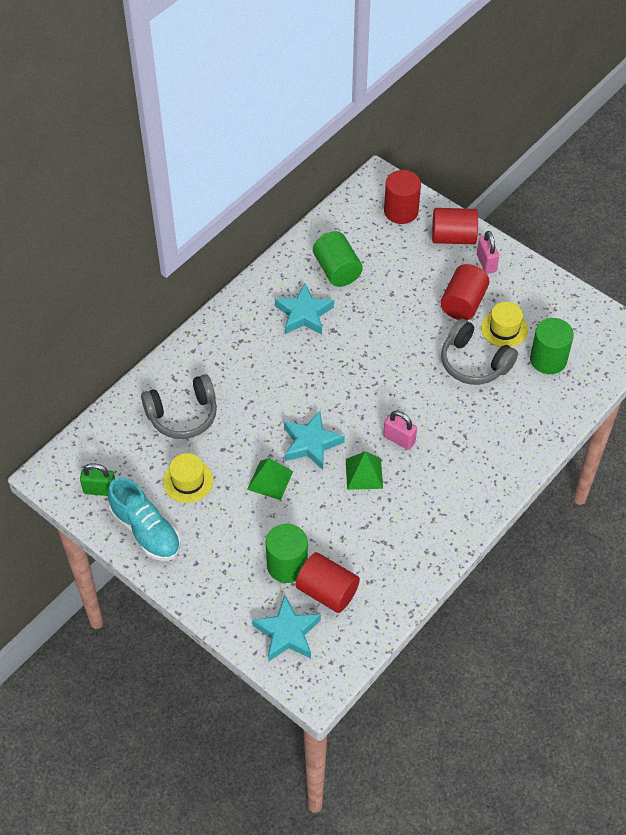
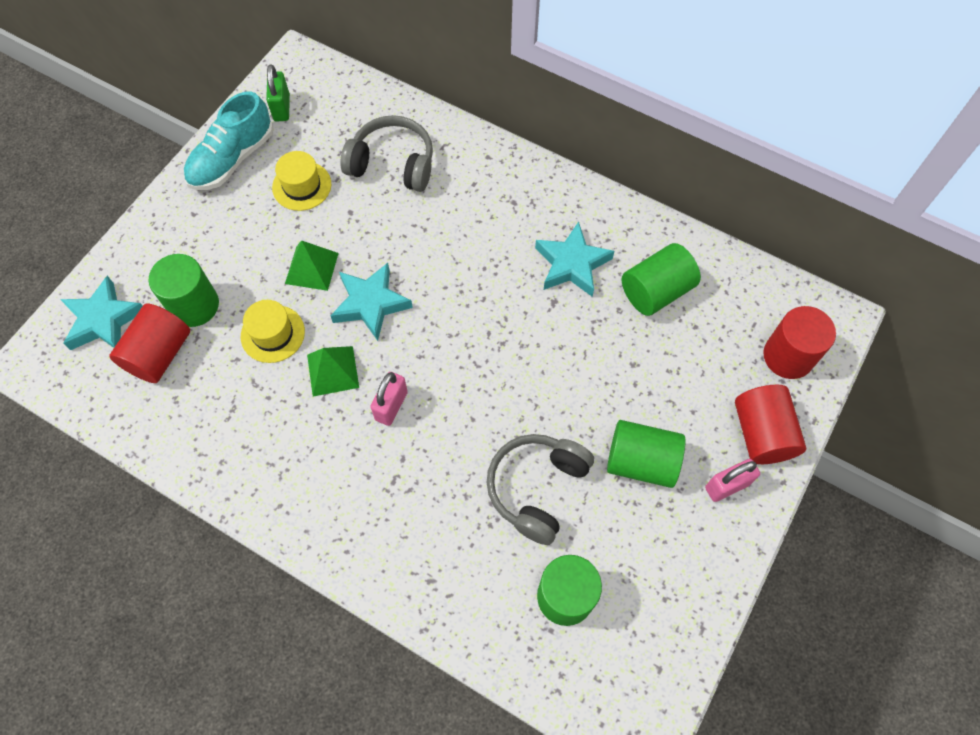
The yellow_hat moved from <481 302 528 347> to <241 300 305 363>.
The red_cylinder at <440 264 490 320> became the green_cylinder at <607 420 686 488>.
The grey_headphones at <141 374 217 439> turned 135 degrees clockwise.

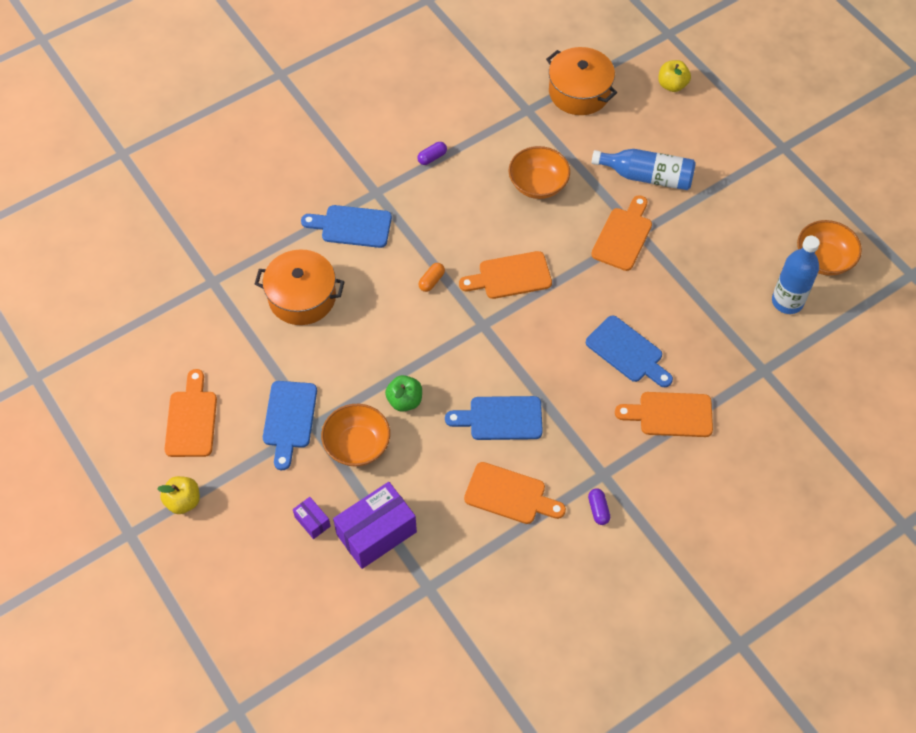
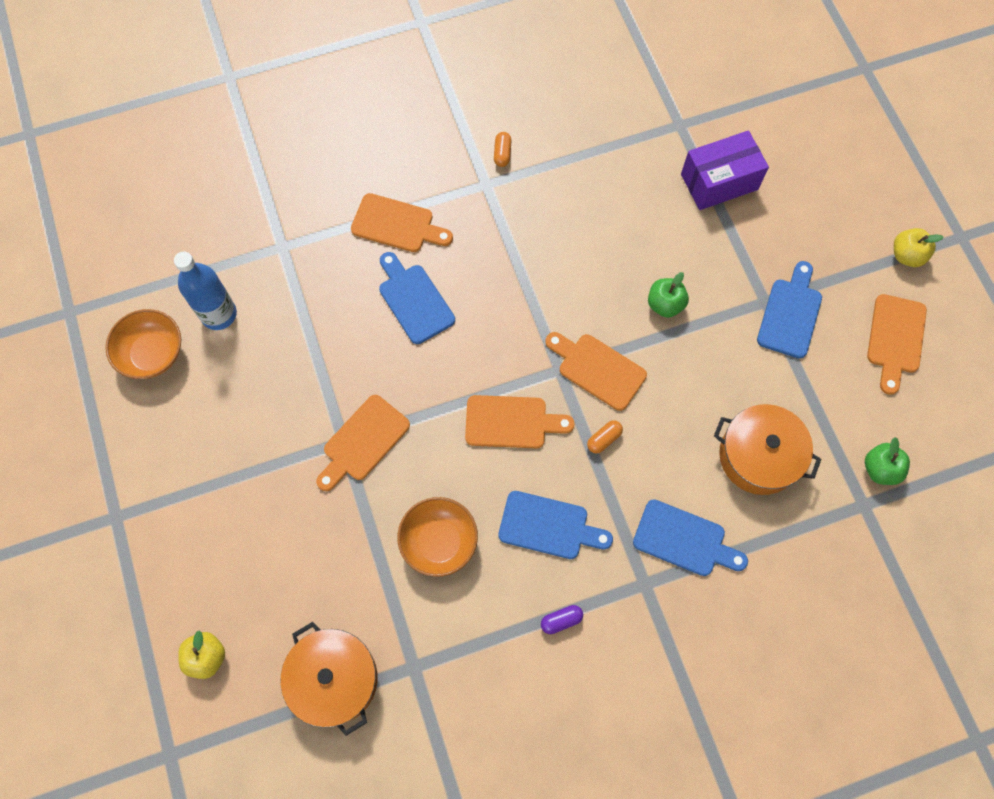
The purple_box at <293 497 331 539> disappeared.
The orange_bowl at <321 404 390 466> disappeared.
The blue_bottle at <591 149 696 190> disappeared.
The green_apple at <865 437 910 485> appeared.
The blue_cutting_board moved from <445 396 543 440> to <498 491 613 559>.
The orange_cutting_board moved from <464 462 566 524> to <545 332 647 411>.
The purple_capsule at <588 489 610 525> became the orange_capsule at <494 132 511 167>.

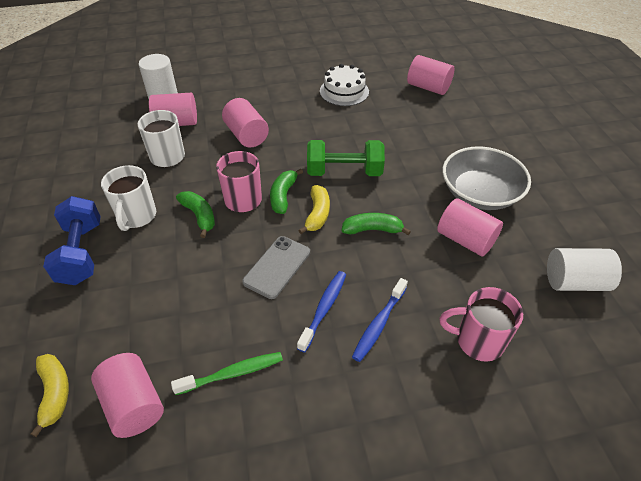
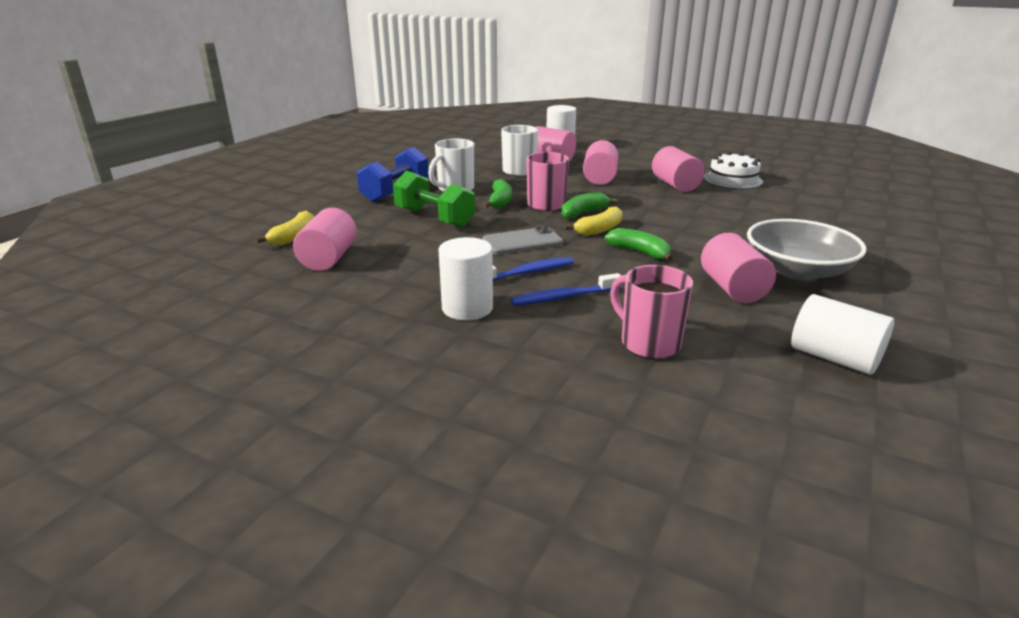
The green_toothbrush at <171 352 283 395> disappeared.
The white_cylinder at <439 237 493 320> appeared.
The green_dumbbell moved from <307 140 385 176> to <393 171 475 228>.
The pink_cylinder moved from <407 55 454 95> to <652 146 705 192>.

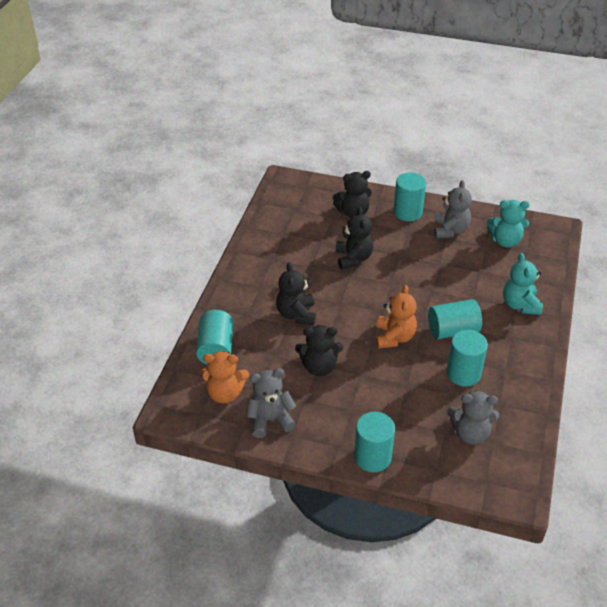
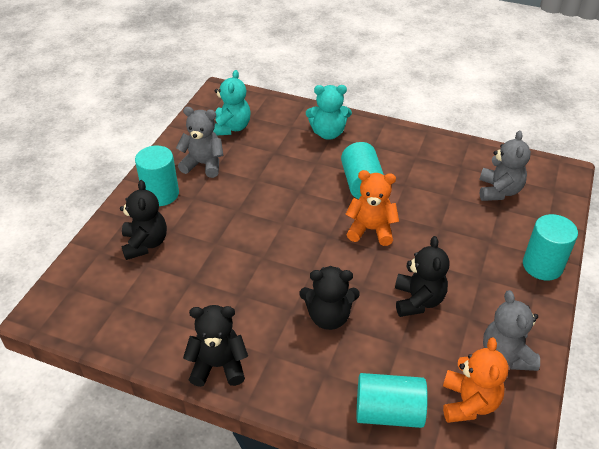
The turquoise_cylinder at <446 330 488 386> disappeared.
The black_teddy_bear moved from <336 207 373 270> to <183 305 248 387>.

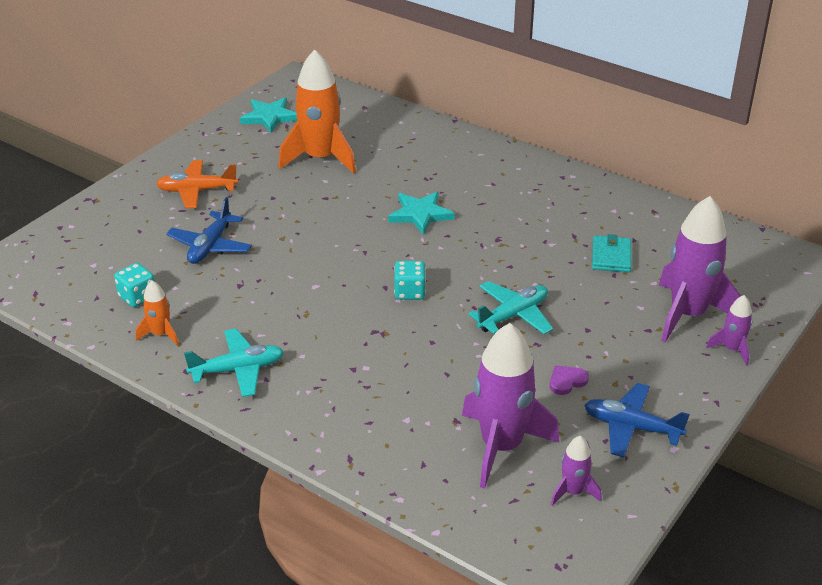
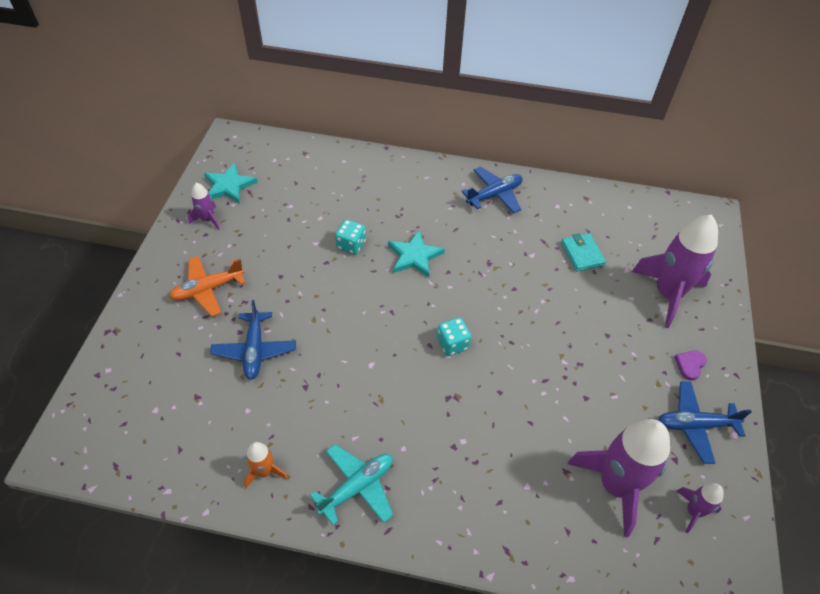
The orange_rocket at <279 49 356 174> disappeared.
The turquoise_plane at <468 281 553 334> disappeared.
The blue_plane at <461 166 523 213> appeared.
The turquoise_dice moved from <114 263 155 307> to <335 219 366 255>.
The purple_heart moved from <550 365 589 395> to <675 351 707 381>.
The purple_rocket moved from <706 295 752 366> to <188 183 220 230>.

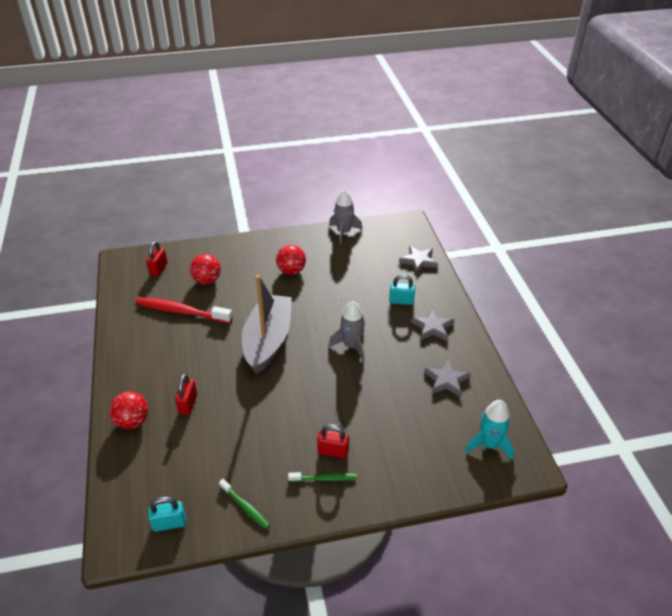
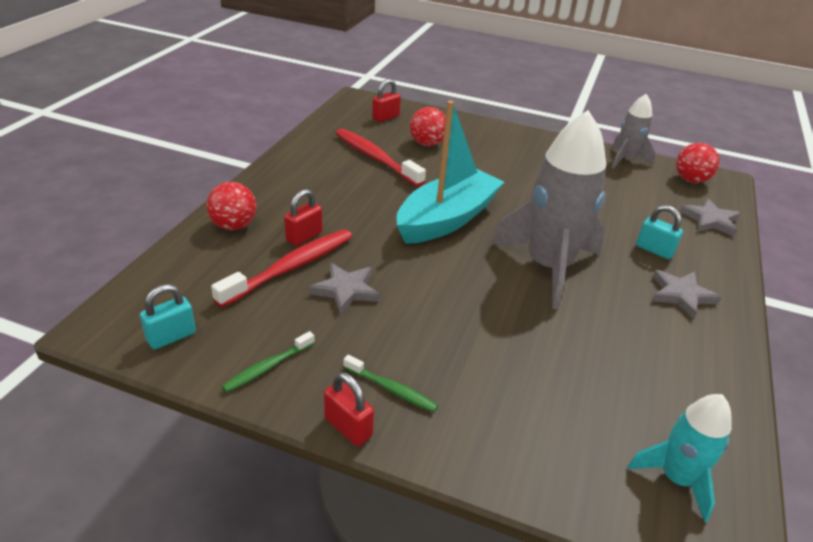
The red_toothbrush at <211 229 352 308> appeared.
The red_ball moved from <276 245 306 275> to <676 143 720 183>.
The red_padlock moved from <317 424 349 458> to <324 372 374 446>.
The grey_star moved from <424 359 471 397> to <309 263 380 315>.
The grey_boat at <242 275 292 374> became the turquoise_boat at <397 100 504 244>.
The turquoise_padlock at <148 496 186 532> turned 60 degrees counterclockwise.
The green_toothbrush at <219 479 270 529> turned 60 degrees clockwise.
The grey_rocket at <329 301 365 361> changed to 1.86 times the size.

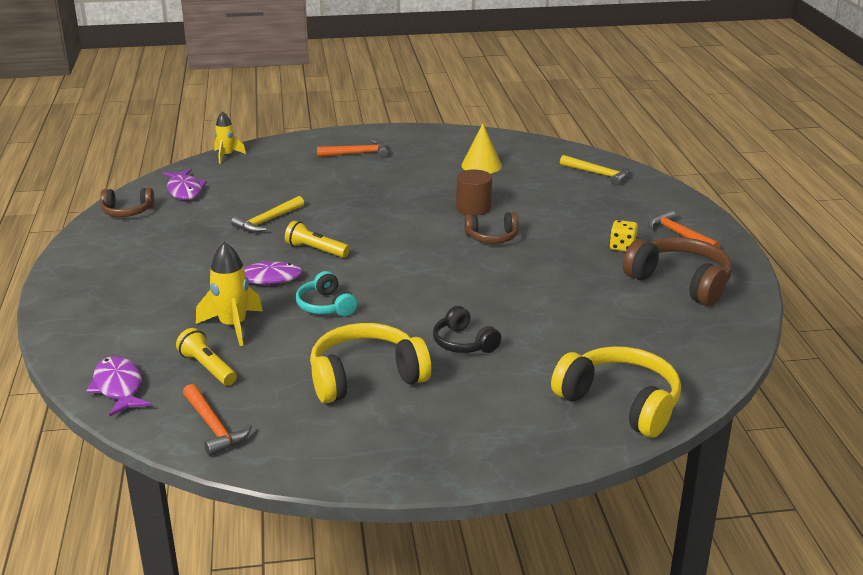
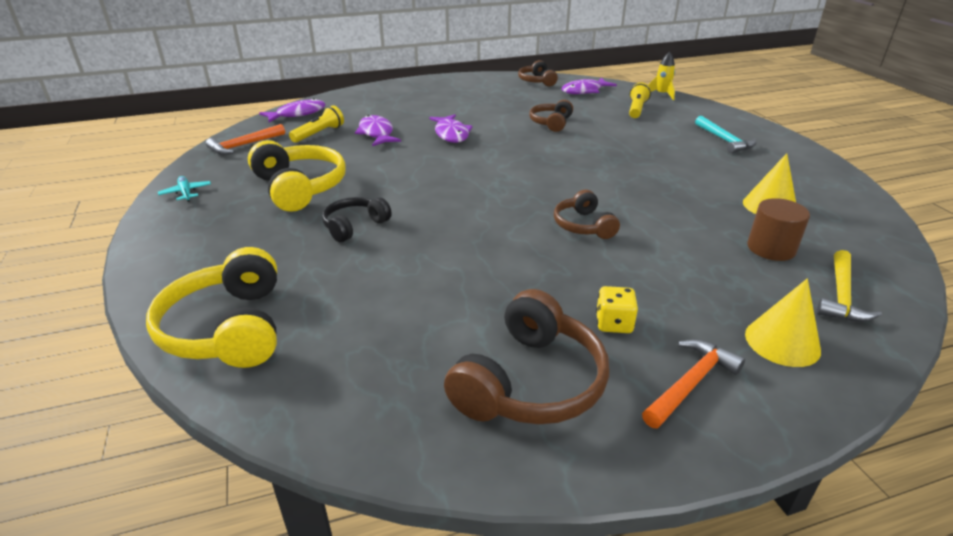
The turquoise_headphones at <296 271 358 316> disappeared.
The turquoise_plane at <158 176 211 202> appeared.
The yellow_cone at <745 278 821 367> appeared.
The yellow_flashlight moved from <285 221 350 258> to <629 82 651 118>.
The brown_cylinder moved from <456 170 492 215> to <747 198 810 261>.
The yellow_rocket at <196 242 263 346> was replaced by the purple_fish at <355 115 401 146>.
The yellow_hammer at <231 196 304 233> was replaced by the brown_headphones at <529 100 573 132>.
The orange_hammer at <317 140 389 158> became the turquoise_hammer at <695 116 757 153>.
The yellow_headphones at <551 346 681 438> turned 135 degrees clockwise.

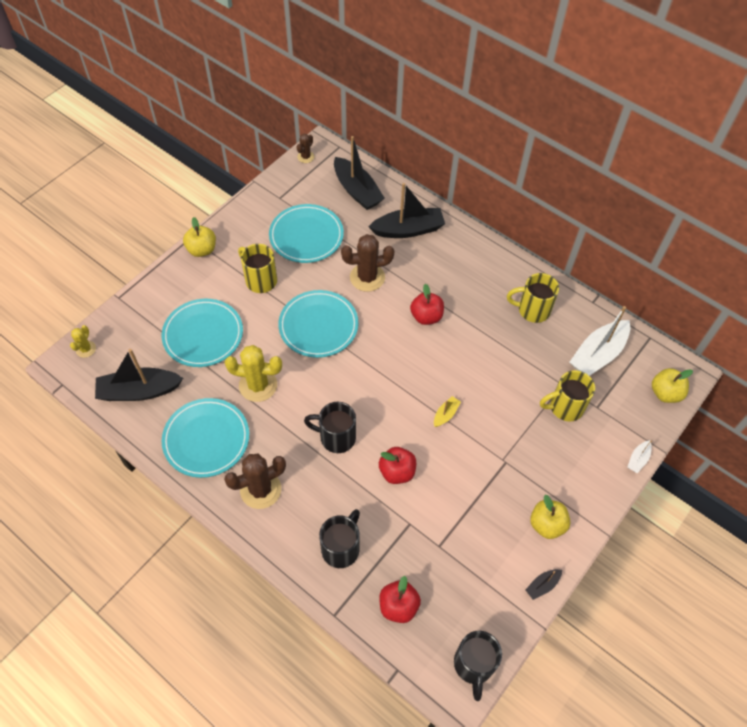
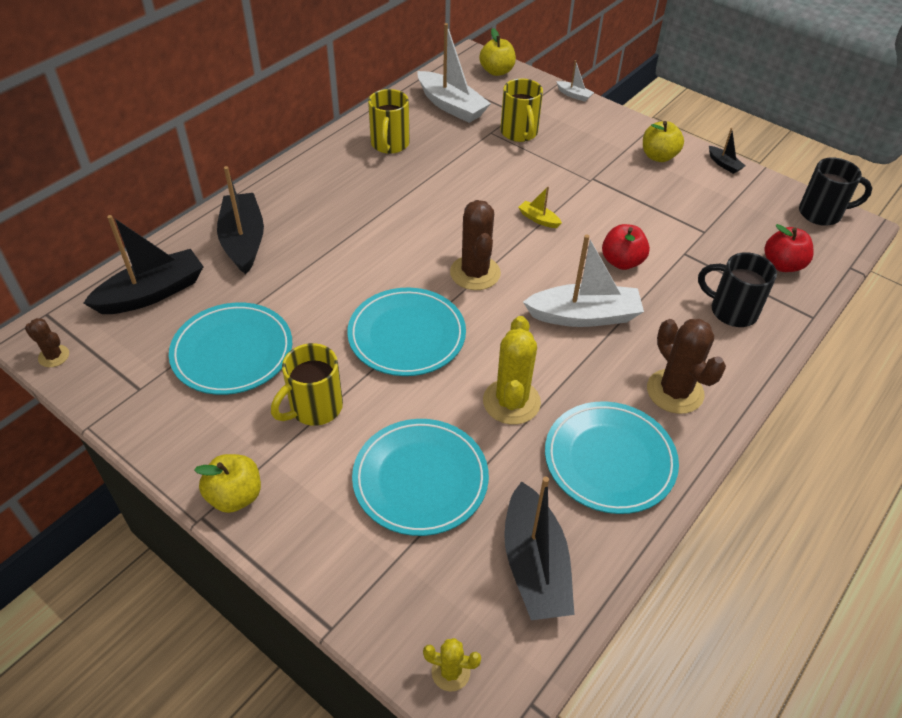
The red_apple at <410 284 444 325> disappeared.
The brown_cactus moved from <341 234 394 292> to <450 200 501 290>.
The black_mug at <304 402 356 453> was replaced by the white_boat at <523 235 644 327>.

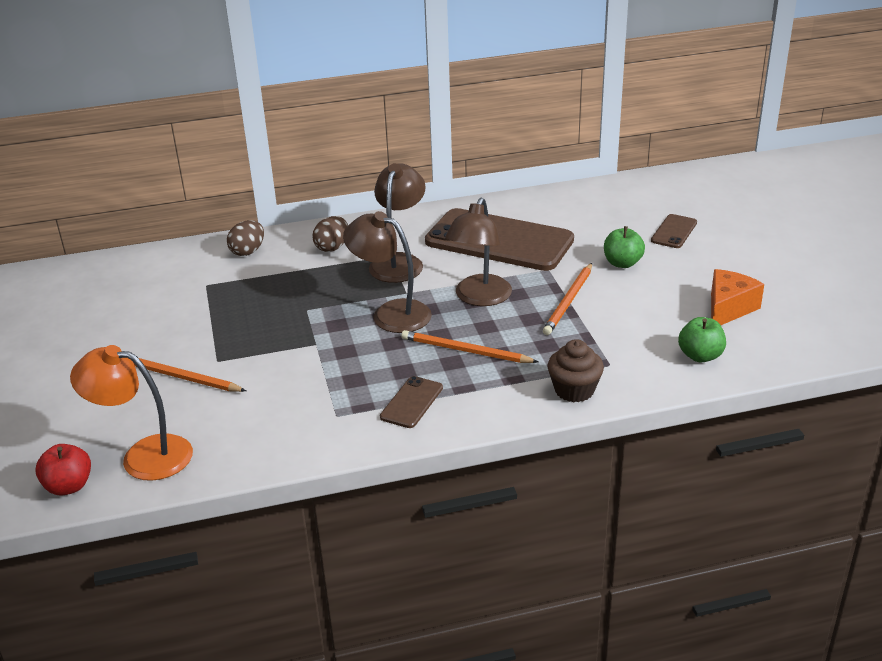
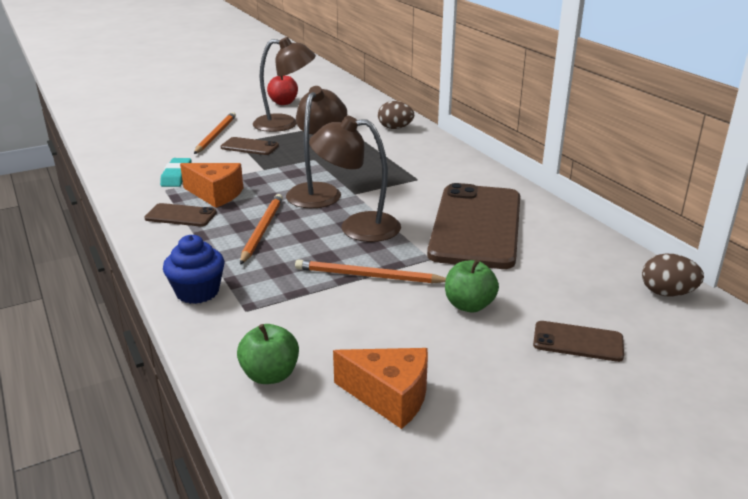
The orange_lamp at <70 345 193 481> disappeared.
The turquoise_eraser at <160 158 191 187> appeared.
The orange_cheese at <180 163 243 208> appeared.
The brown_phone at <220 137 279 155> appeared.
The red_apple moved from <35 444 91 495> to <267 76 298 105>.
The brown_egg moved from <312 216 348 252> to <642 253 704 297>.
The brown_lamp moved from <369 163 426 283> to <253 37 316 132>.
The brown_cupcake at <548 339 604 402> became the blue_cupcake at <163 235 224 304>.

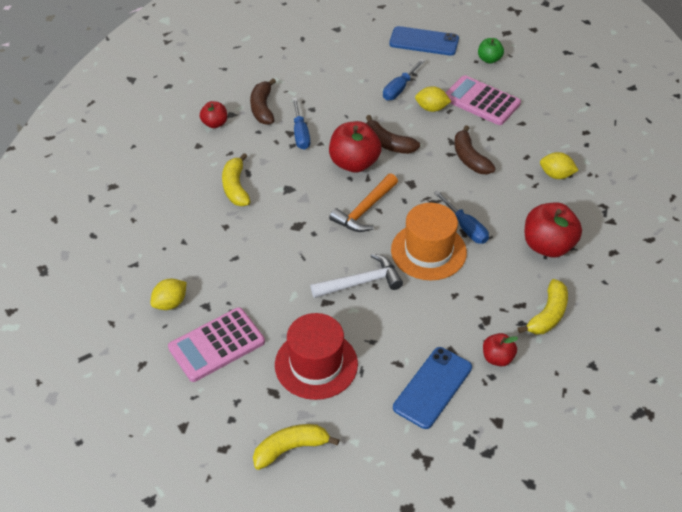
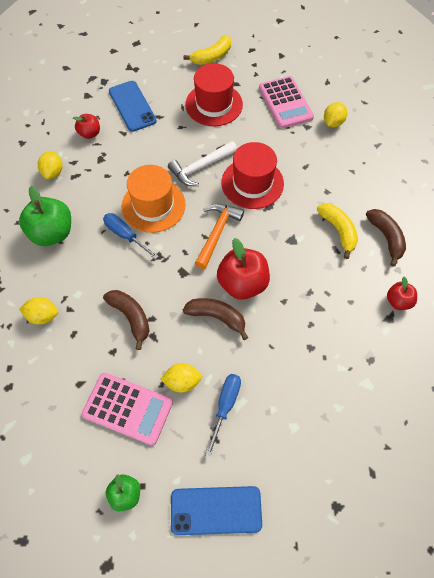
The blue_screwdriver at <292 98 310 150> disappeared.
The red_hat at <222 142 284 209> appeared.
The brown_banana moved from <250 78 276 125> to <366 209 406 267>.
The yellow_banana at <518 279 568 334> was replaced by the yellow_lemon at <38 151 62 179>.
The red_apple at <524 203 582 257> became the green_apple at <19 186 71 246>.
The pink_calculator at <168 307 265 382> turned 120 degrees clockwise.
The blue_phone at <393 347 472 429> turned 45 degrees counterclockwise.

